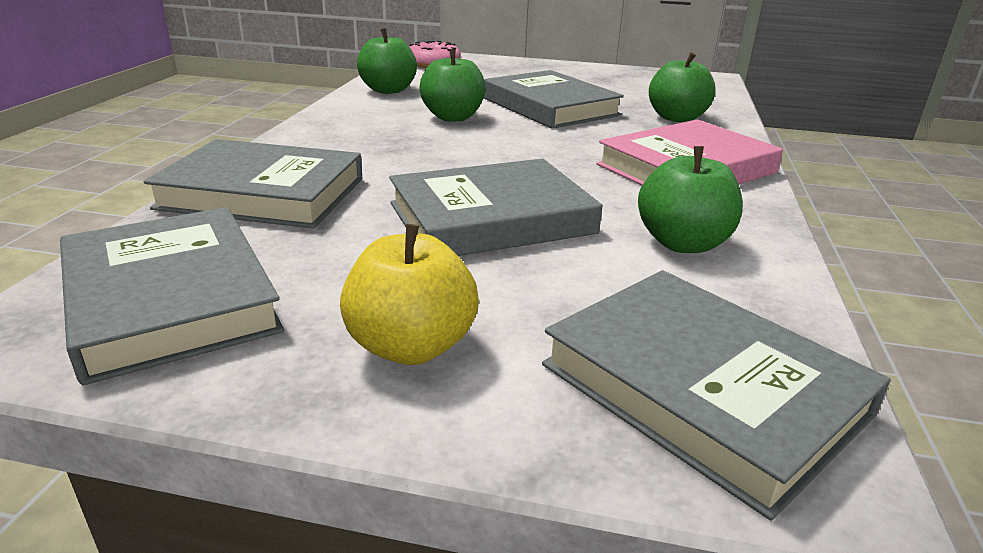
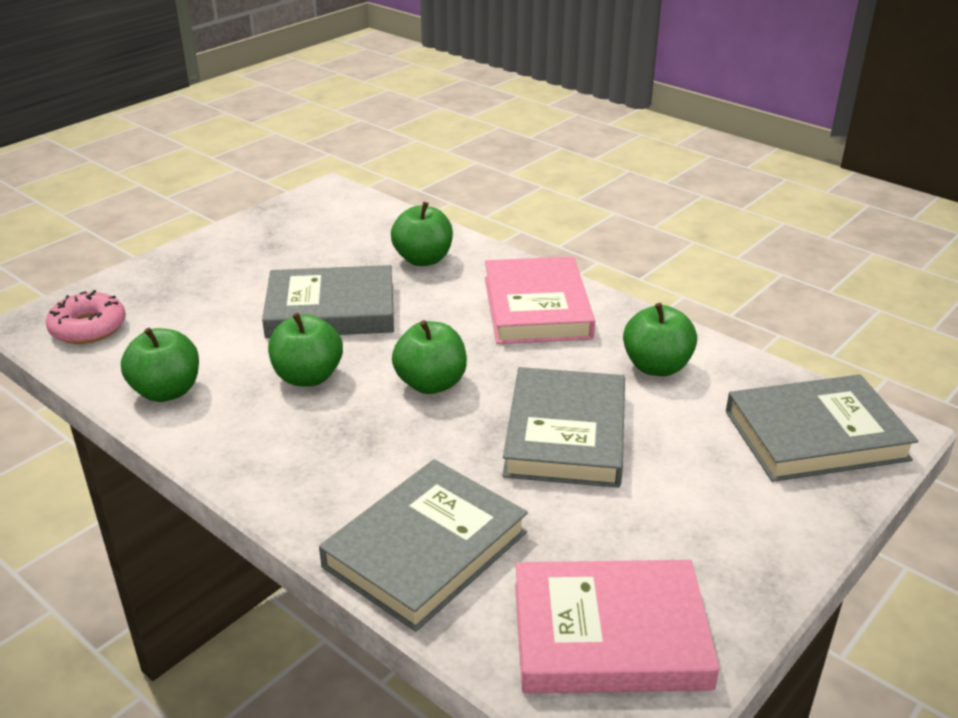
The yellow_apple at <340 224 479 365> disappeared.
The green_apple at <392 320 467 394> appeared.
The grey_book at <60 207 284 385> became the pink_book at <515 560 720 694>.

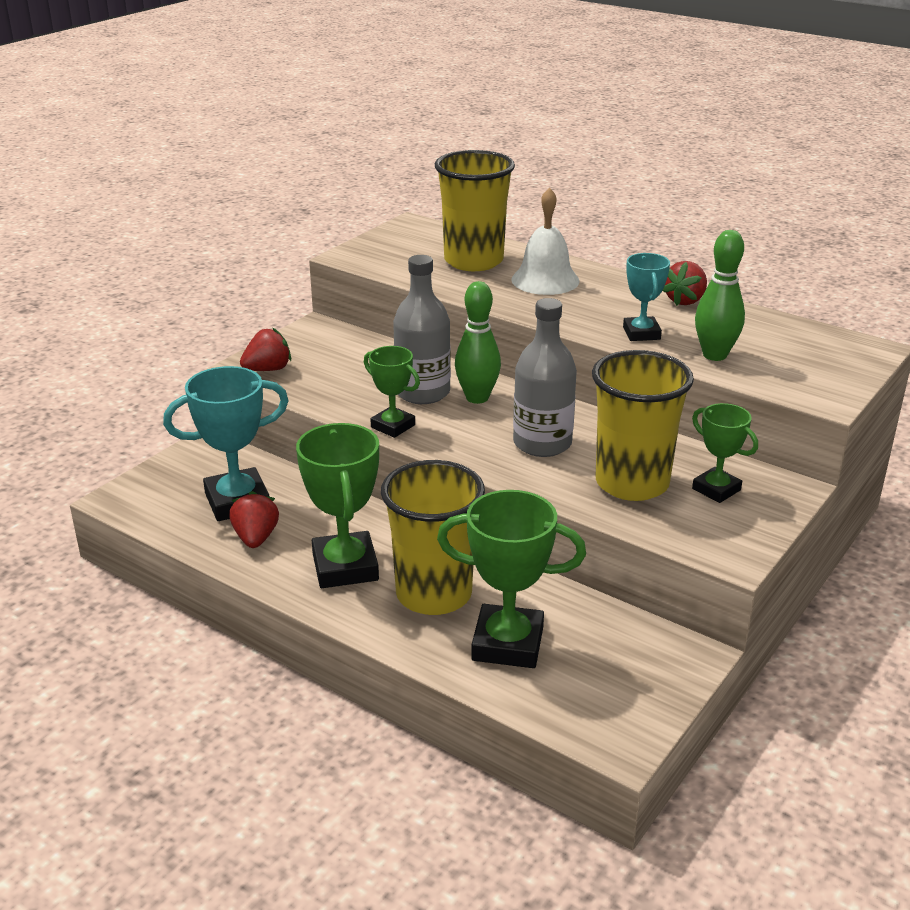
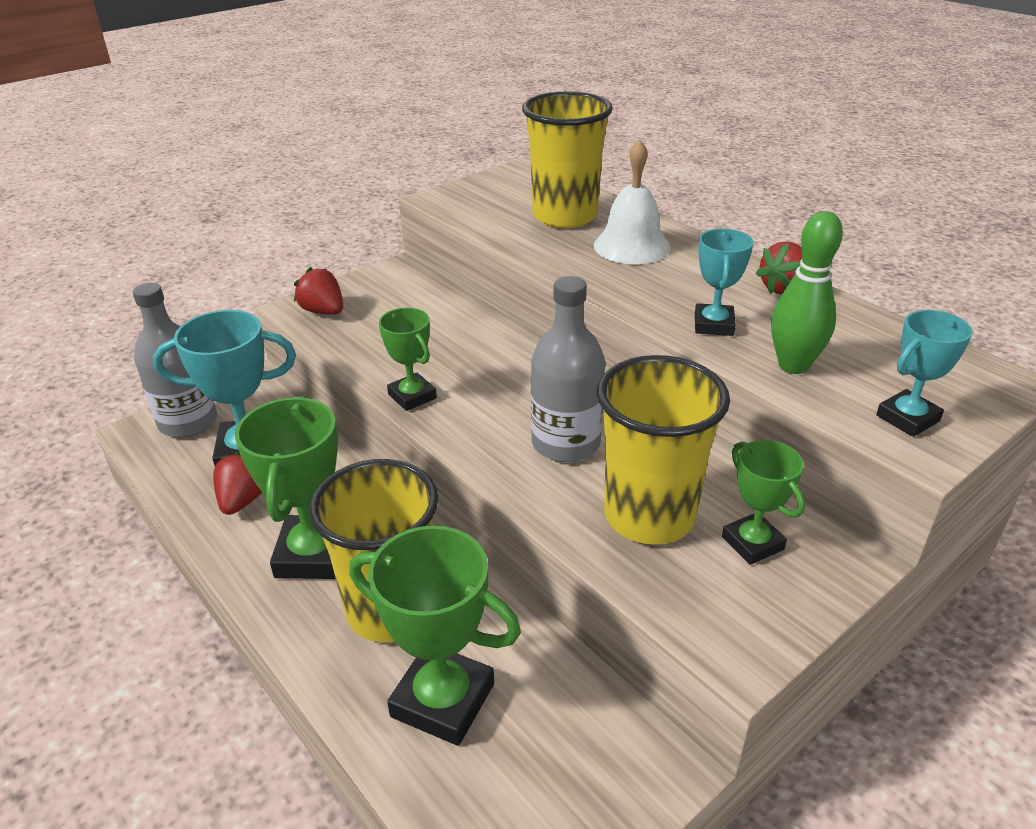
The green_bowling_pin at <455 281 501 404> disappeared.
The turquoise_trophy at <876 310 972 437> appeared.
The grey_bottle moved from <393 255 451 404> to <133 283 217 438>.
The red_strawberry at <240 327 291 371> turned 120 degrees counterclockwise.

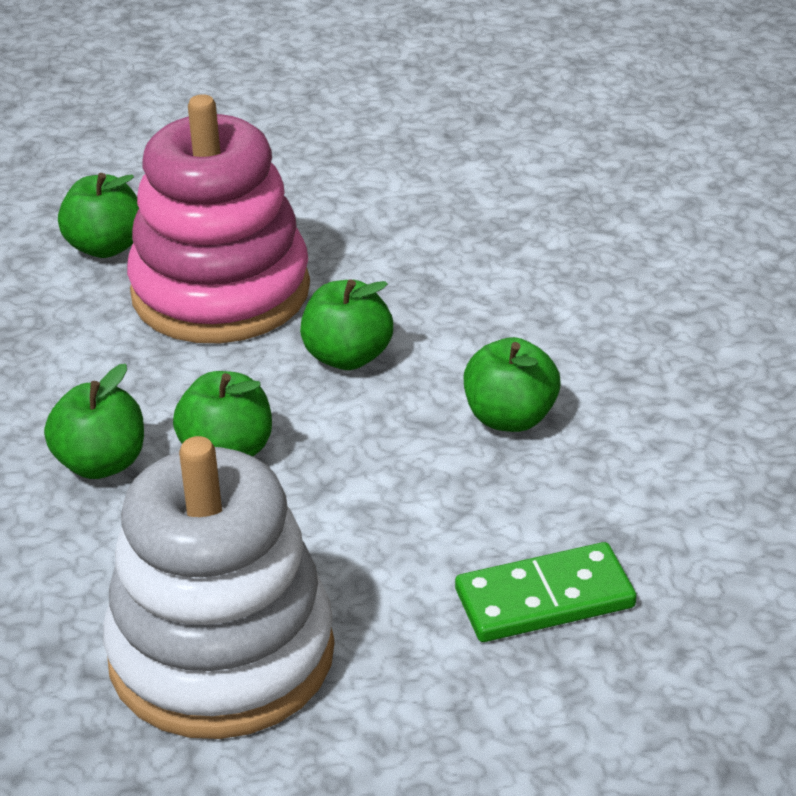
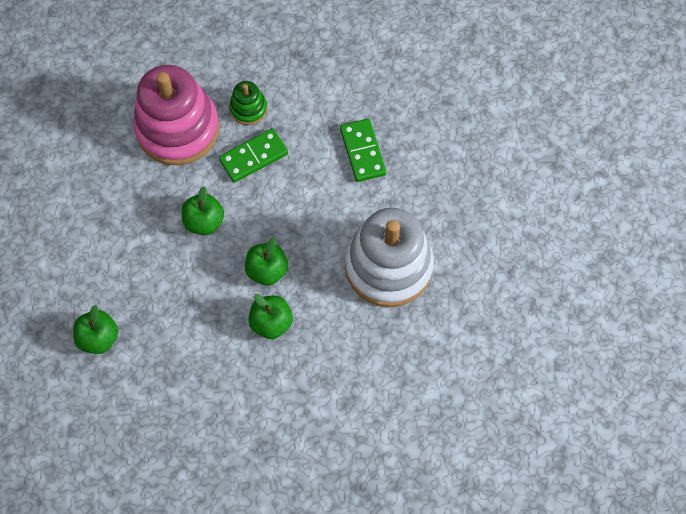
The green_stacking_toy at <229 81 267 125> appeared.
The pink_stacking_toy moved from <127 94 310 343> to <133 65 220 165>.
The green_apple at <464 337 561 432> was replaced by the green_domino at <219 128 288 183>.

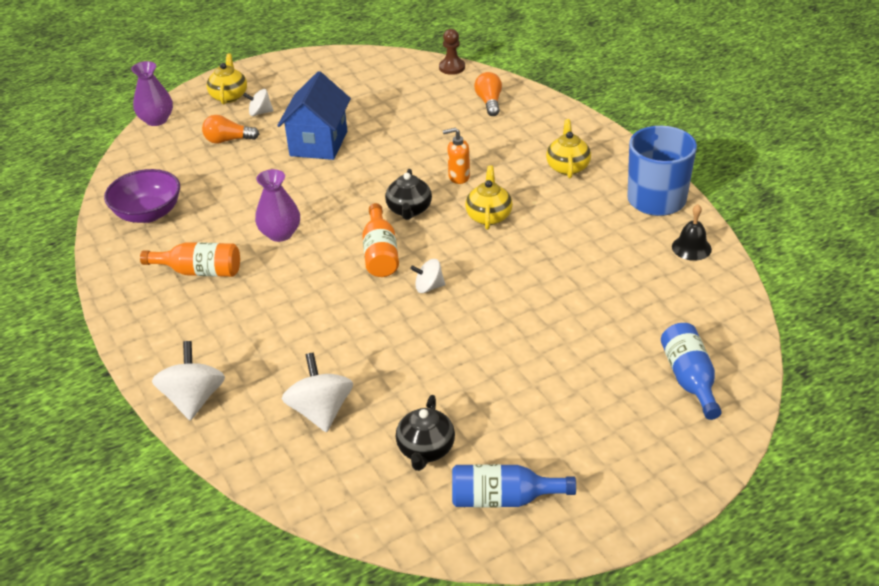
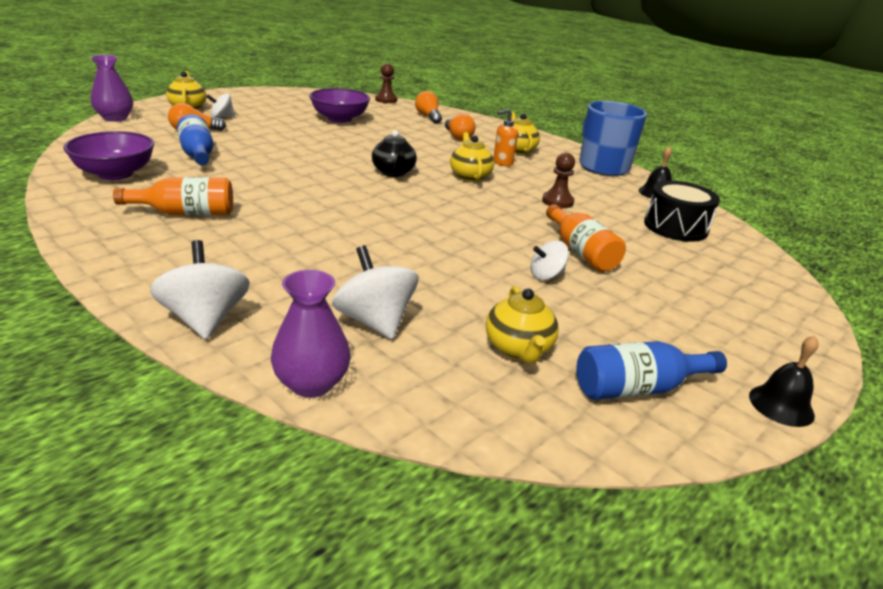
The blue_house at <277 71 351 160> disappeared.
The purple_bowl at <309 88 370 123> appeared.
The orange_light_bulb at <445 114 476 140> appeared.
The brown_pawn at <542 153 575 208> appeared.
The black_drum at <644 181 720 242> appeared.
The black_bell at <749 336 819 427> appeared.
The purple_vase moved from <255 169 300 242> to <271 270 351 398>.
The orange_bottle moved from <362 203 399 277> to <546 204 626 272>.
The white_spinning_top moved from <410 259 445 293> to <531 241 569 280>.
The orange_soap_dispenser moved from <443 128 470 184> to <493 109 518 166>.
The blue_bottle moved from <661 323 722 420> to <177 114 214 165>.
The black_teapot at <396 395 455 471> became the yellow_teapot at <486 286 559 364>.

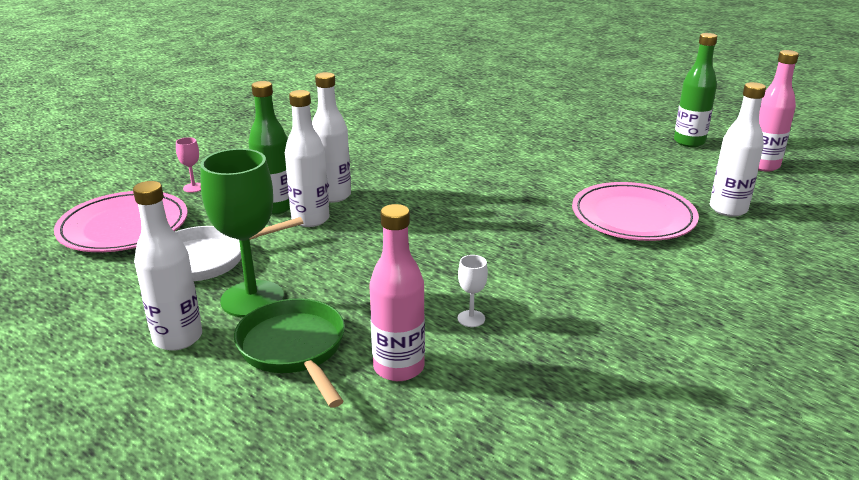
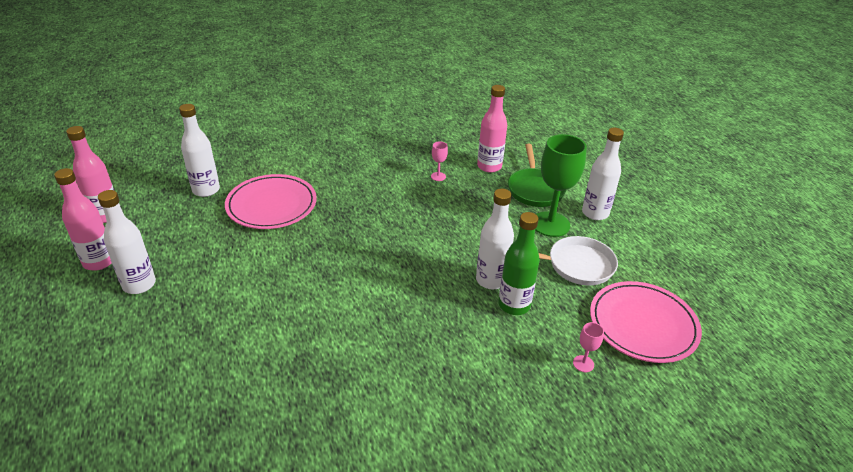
The white_bottle moved from <312 72 351 203> to <98 190 156 294>.
The white_goblet at <458 255 488 327> became the pink_goblet at <431 142 448 181>.
The green_bottle at <674 33 717 147> became the pink_bottle at <54 168 112 271>.

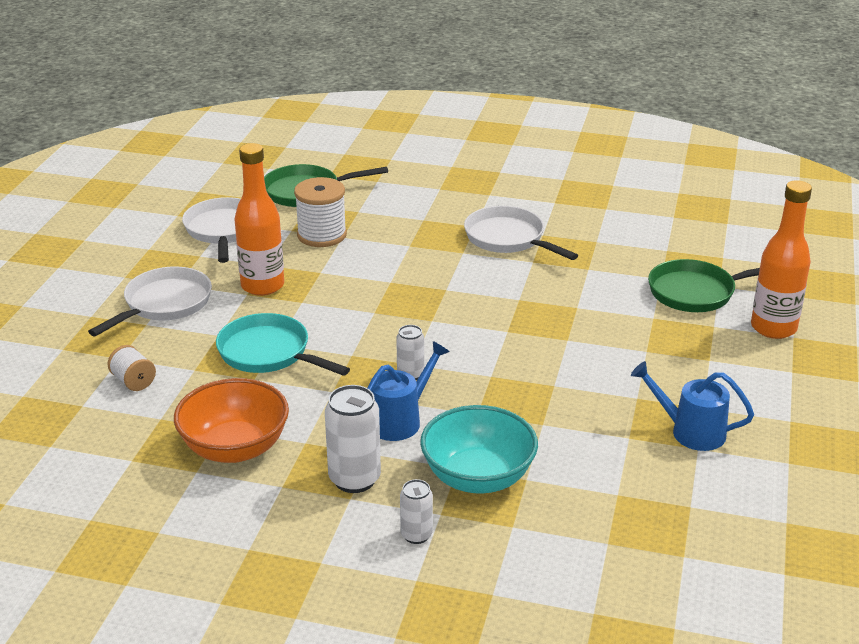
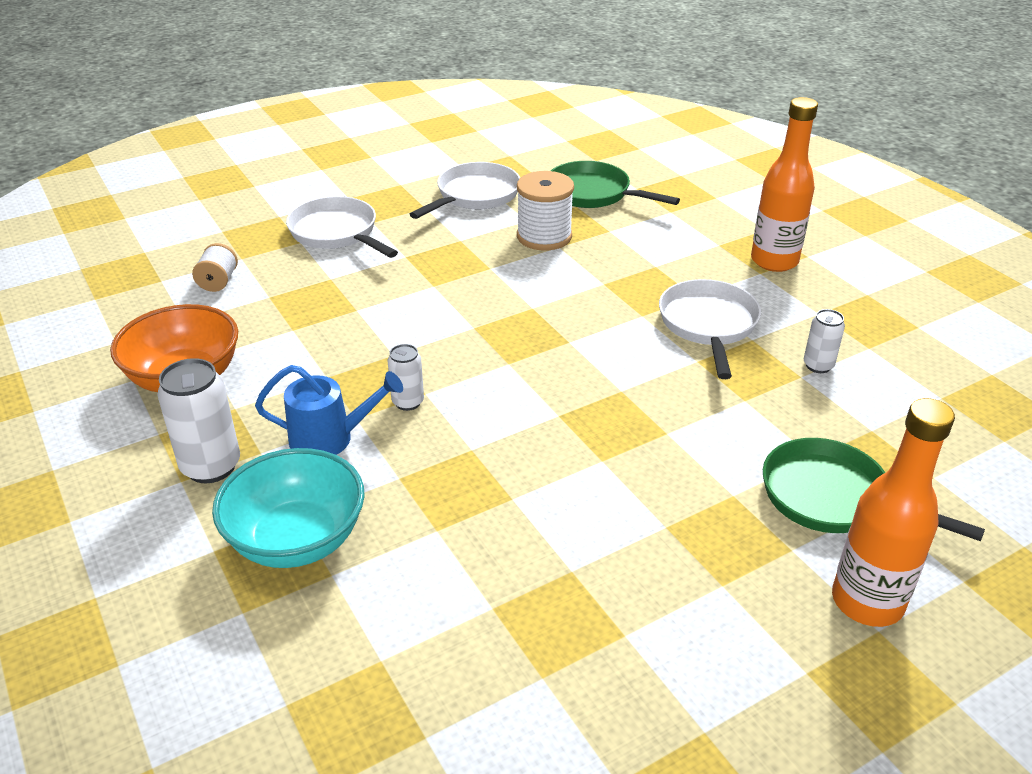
The turquoise_pan at <216 313 350 376> disappeared.
The blue_watering_can at <631 361 754 451> disappeared.
The orange_bottle moved from <234 143 284 296> to <751 97 818 272>.
The white_can moved from <400 479 433 544> to <804 309 845 373>.
The white_pan at <88 267 212 336> turned 120 degrees counterclockwise.

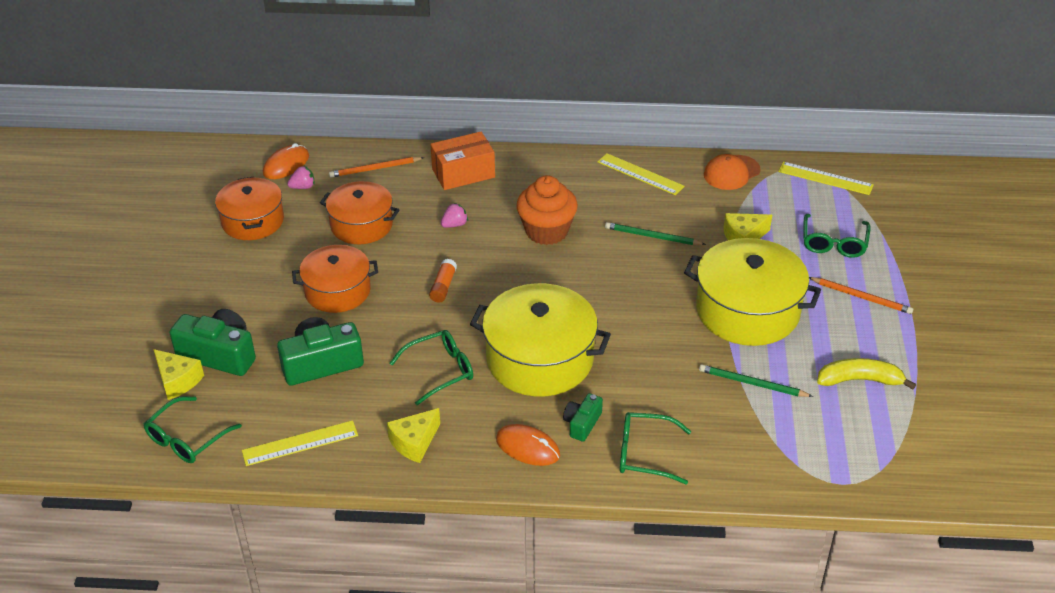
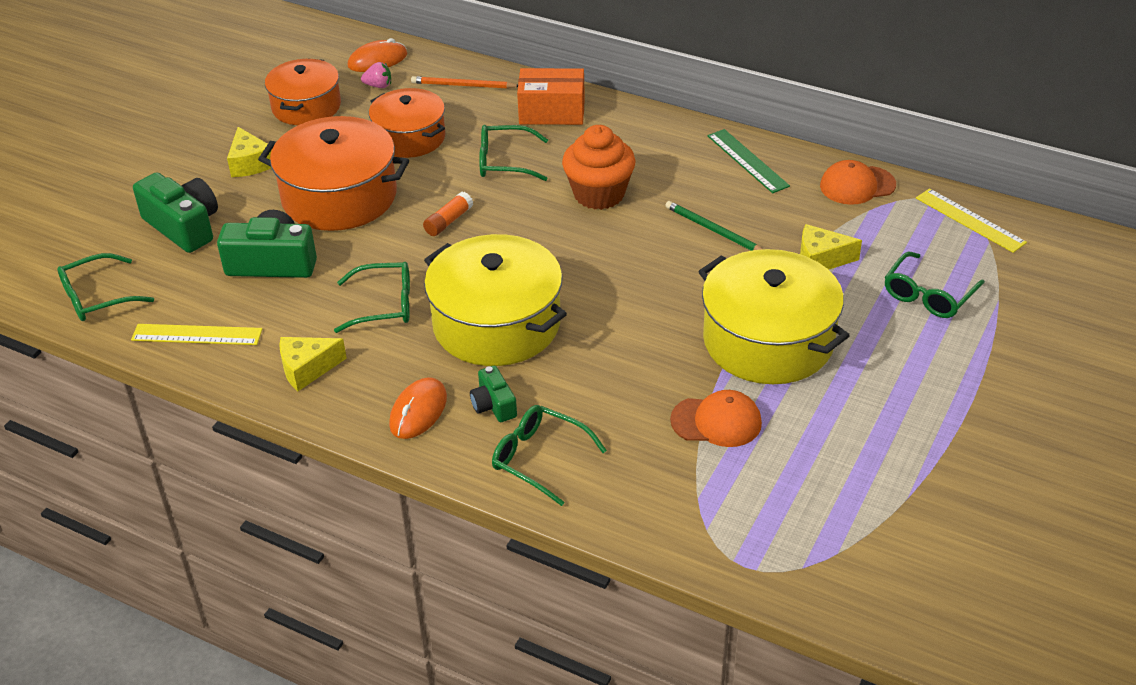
The orange_pencil at <809 277 913 314> disappeared.
The yellow_banana at <817 358 916 390> disappeared.
The yellow_cheese moved from <153 349 204 400> to <227 127 271 177>.
The pink_strawberry at <441 203 468 228> was replaced by the green_glasses at <479 125 548 181>.
The green_pencil at <699 364 813 397> was replaced by the orange_cap at <670 390 762 447>.
The yellow_ruler at <598 153 685 195> became the green_ruler at <708 129 790 193>.
The orange_mouse at <496 424 560 466> turned 60 degrees clockwise.
The green_camera at <563 393 603 441> turned 75 degrees counterclockwise.
The orange_pot at <292 245 378 313> changed to 1.54 times the size.

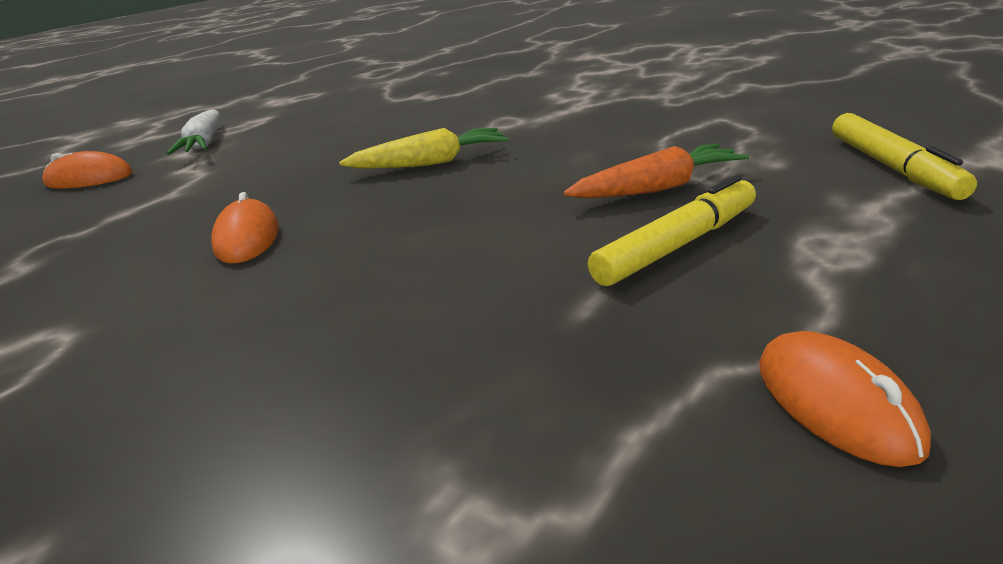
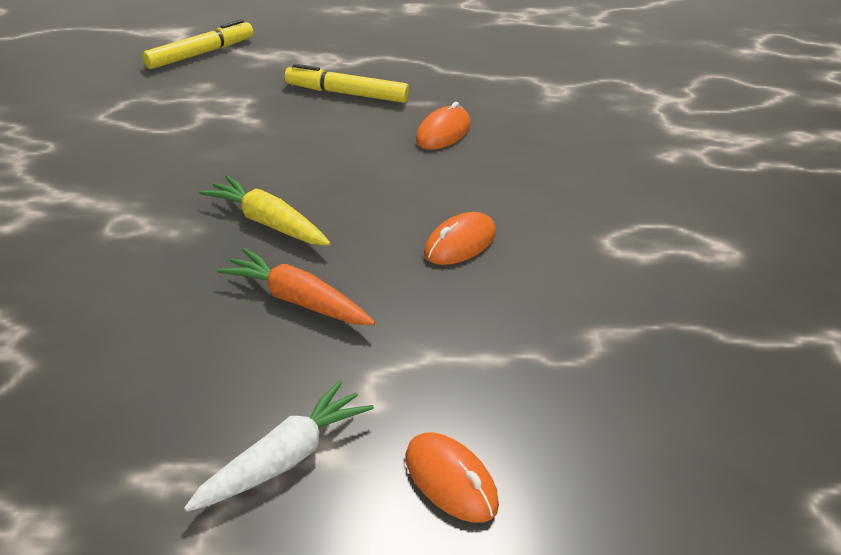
The orange_carrot moved from <563 143 749 198> to <217 248 375 325>.
The orange_mouse moved from <759 331 931 467> to <416 102 471 149>.

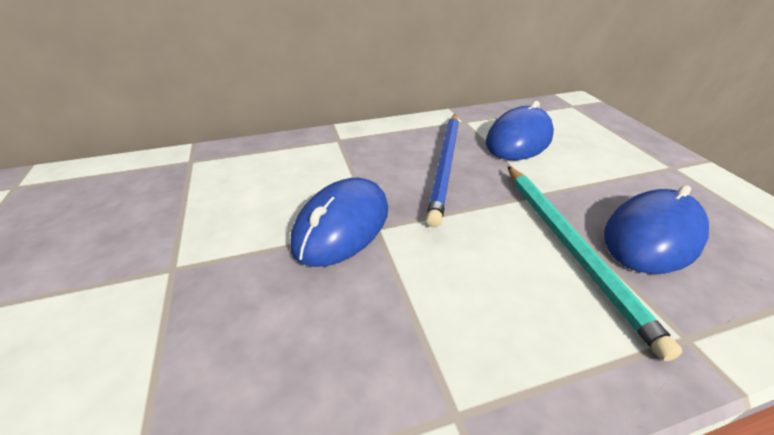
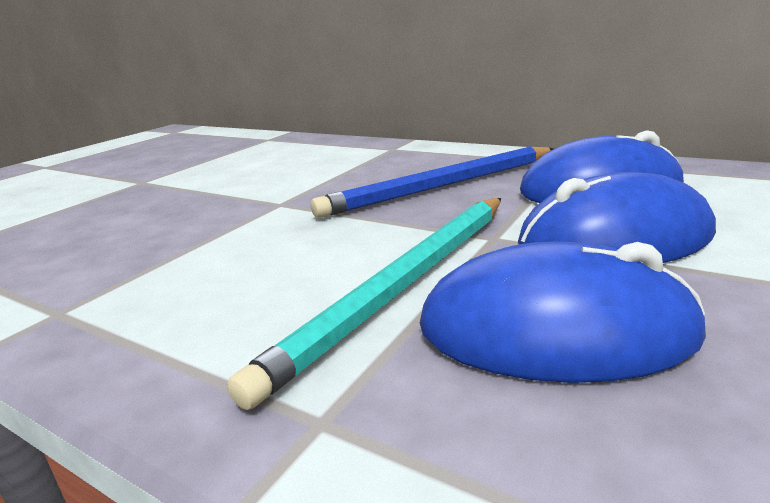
The blue_mouse moved from <290 178 388 267> to <518 172 716 263>.

